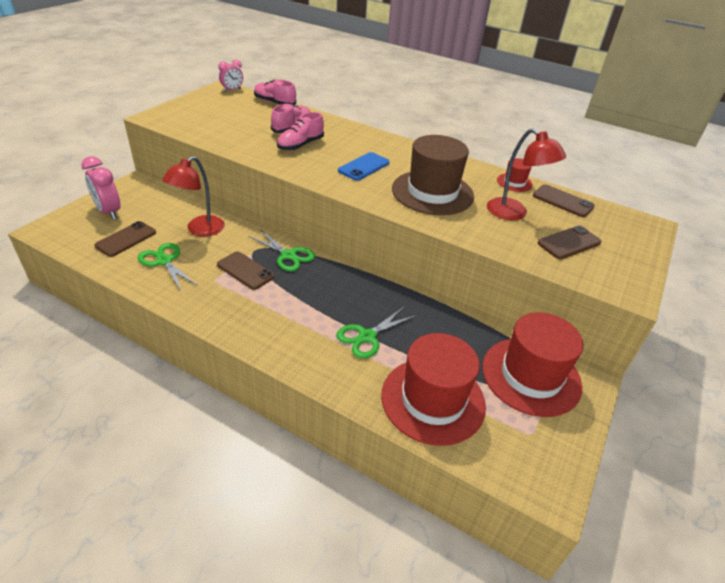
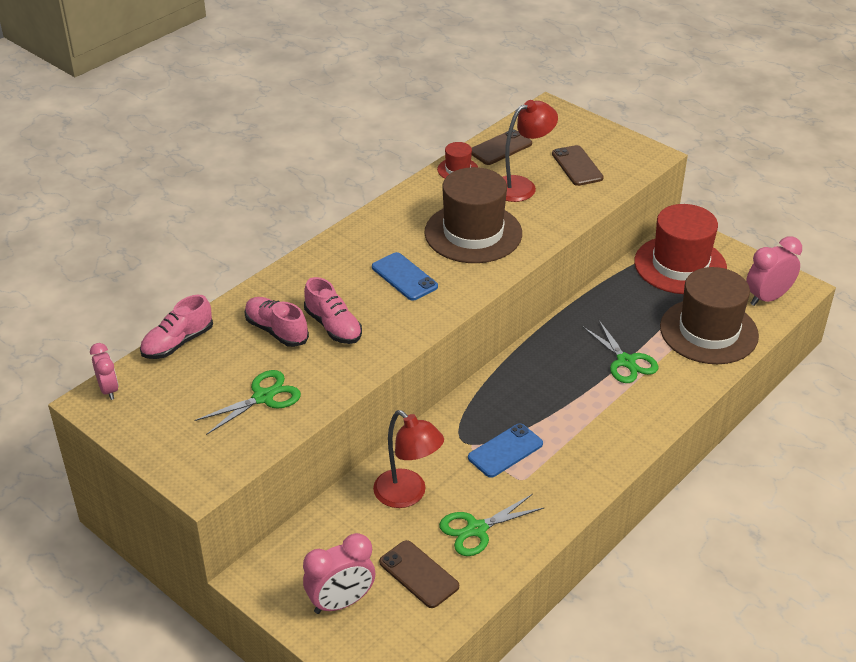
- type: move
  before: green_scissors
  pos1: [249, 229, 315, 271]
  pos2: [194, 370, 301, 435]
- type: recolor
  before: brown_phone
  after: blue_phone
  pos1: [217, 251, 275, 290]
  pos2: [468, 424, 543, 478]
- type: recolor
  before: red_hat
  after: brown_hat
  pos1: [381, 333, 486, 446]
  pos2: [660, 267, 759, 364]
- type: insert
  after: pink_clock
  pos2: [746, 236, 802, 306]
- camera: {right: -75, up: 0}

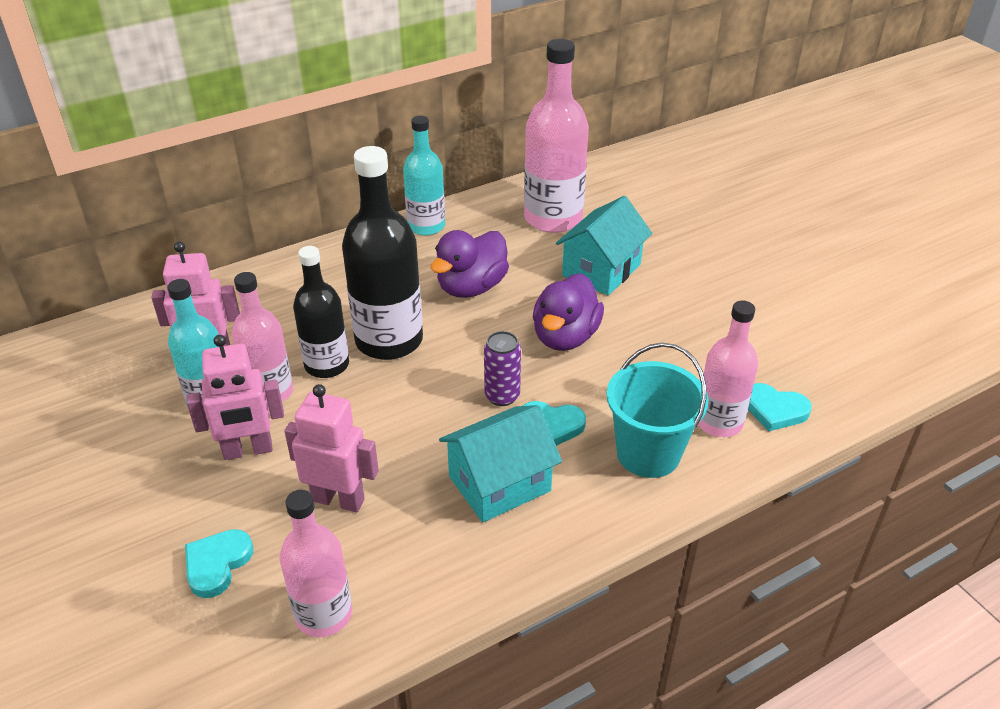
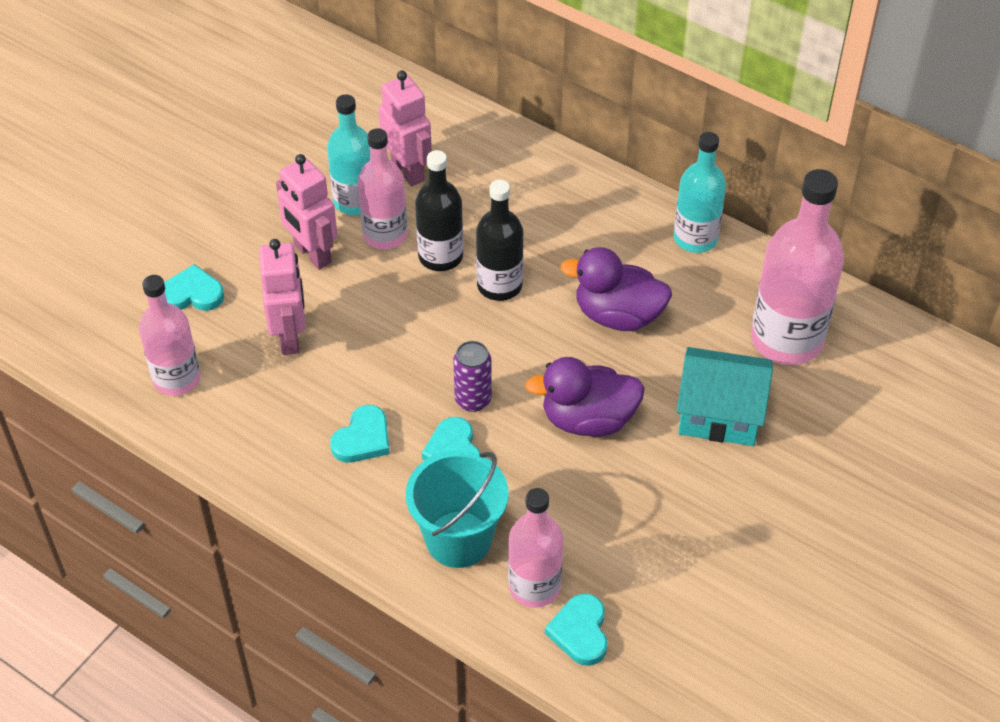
- type: replace
  before: turquoise_house
  after: turquoise_heart
  pos1: [439, 405, 562, 523]
  pos2: [330, 405, 390, 463]
- type: resize
  before: black_bottle
  pos1: [342, 146, 423, 360]
  pos2: [476, 180, 523, 301]
  scale: 0.64
- camera: {right: 65, up: 10}

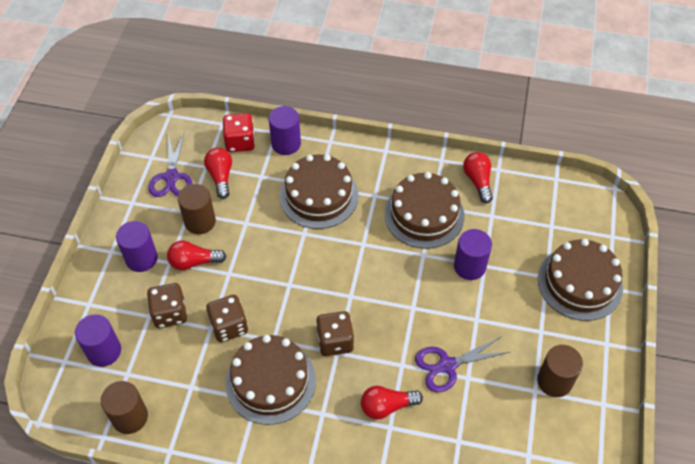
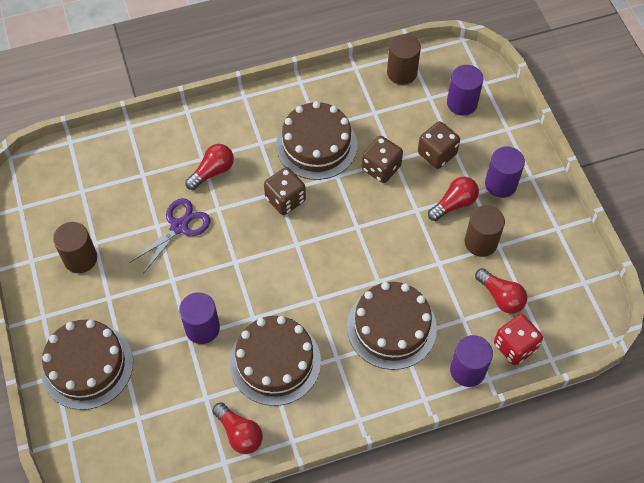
- type: delete
  before: purple_scissors
  pos1: [148, 133, 192, 197]
- camera: {right: 150, up: 5}

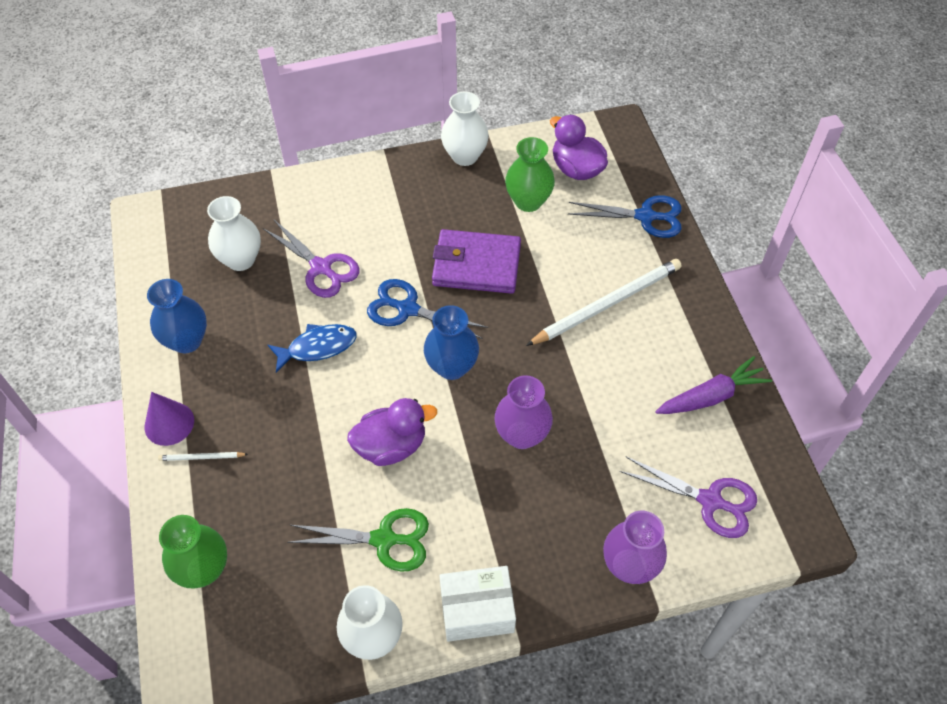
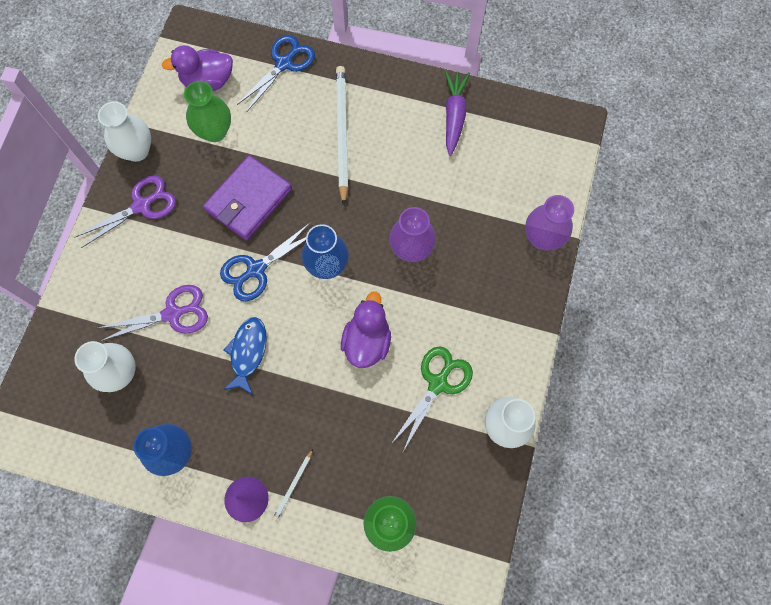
- type: move
  before: purple_scissors
  pos1: [619, 457, 757, 538]
  pos2: [75, 175, 176, 248]
- type: delete
  before: white_box
  pos1: [439, 566, 516, 642]
- camera: {right: -60, up: 15}

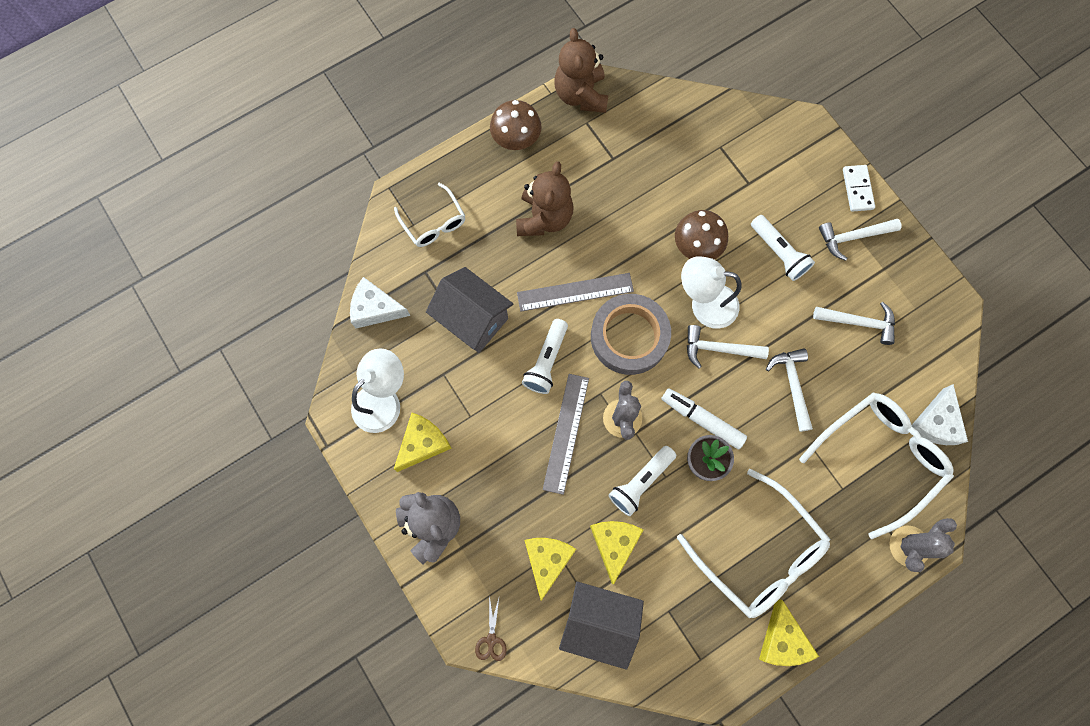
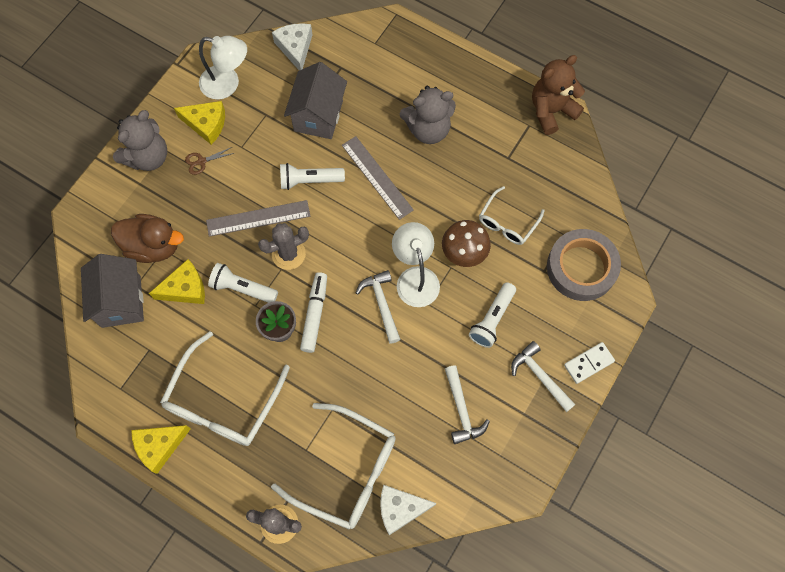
- type: replace
  before: yellow_cheese
  after: brown_duck
  pos1: [525, 538, 576, 601]
  pos2: [111, 214, 184, 263]
- type: move
  before: brown_scissors
  pos1: [475, 595, 507, 661]
  pos2: [185, 147, 234, 175]
- type: recolor
  before: brown_teddy_bear
  after: grey_teddy_bear
  pos1: [516, 161, 574, 236]
  pos2: [400, 85, 456, 144]
- type: move
  before: white_glasses
  pos1: [394, 183, 465, 247]
  pos2: [479, 186, 545, 245]
- type: move
  before: grey_tape
  pos1: [591, 294, 671, 375]
  pos2: [547, 229, 621, 301]
- type: delete
  before: brown_mushroom
  pos1: [490, 100, 541, 150]
- type: delete
  before: white_hammer
  pos1: [766, 349, 813, 432]
- camera: {right: 65, up: -5}

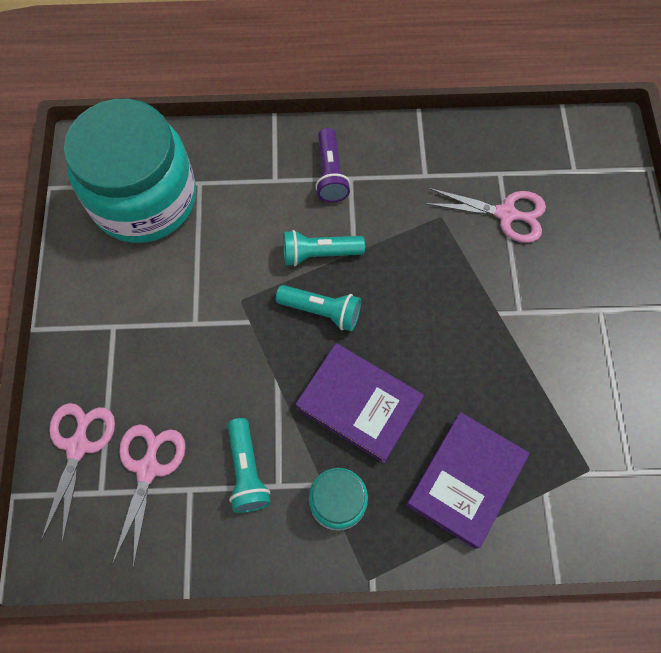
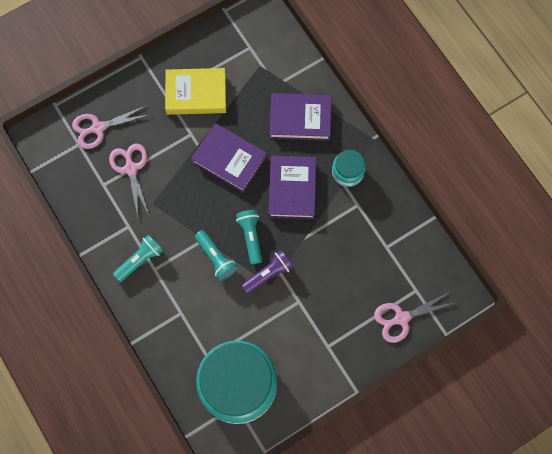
- type: move
  before: pink_scissors
  pos1: [112, 424, 186, 568]
  pos2: [72, 105, 149, 149]
- type: move
  before: turquoise_flashlight
  pos1: [228, 418, 271, 513]
  pos2: [113, 234, 163, 282]
- type: insert
  after: yellow_book
  pos2: [165, 68, 226, 115]
- type: insert
  after: purple_book
  pos2: [191, 123, 267, 192]
- type: move
  before: purple_flashlight
  pos1: [315, 128, 350, 203]
  pos2: [241, 250, 293, 294]
- camera: {right: -120, up: 5}

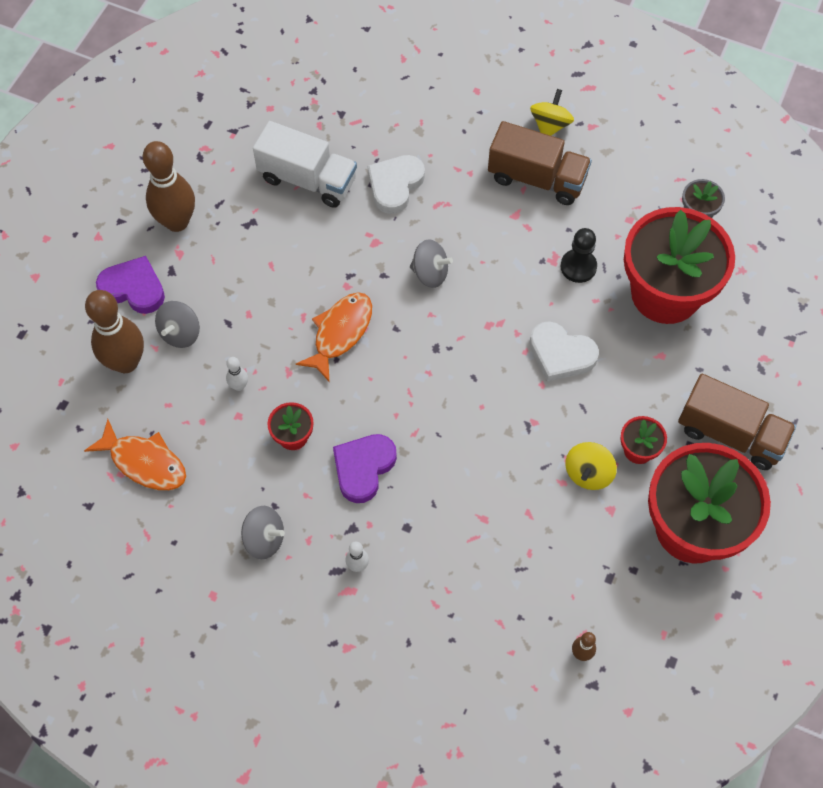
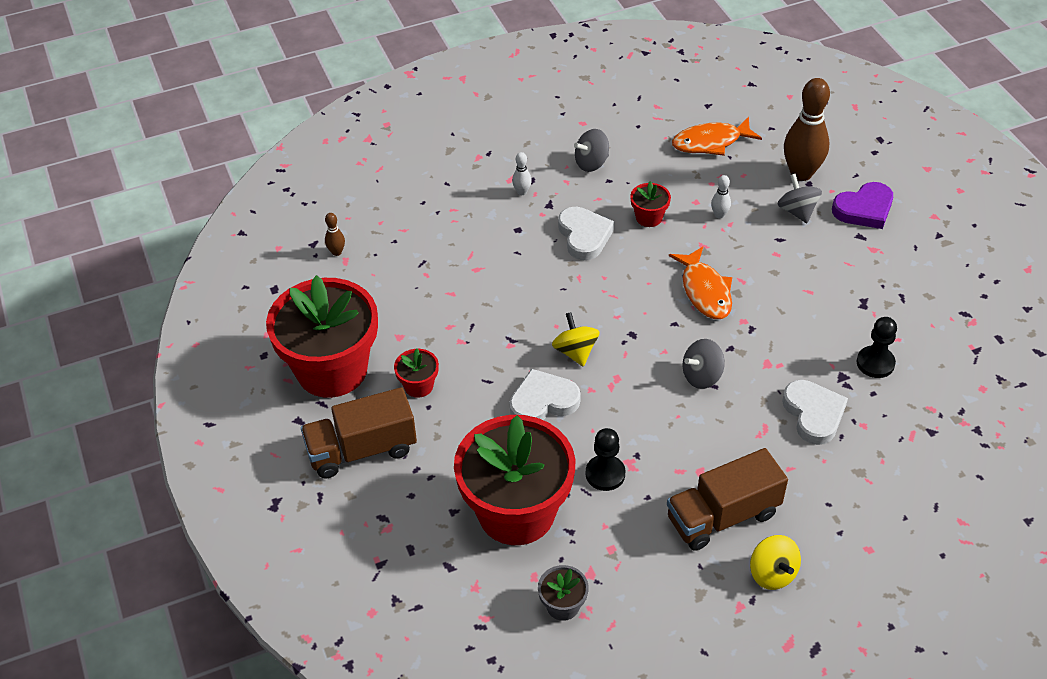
- type: move
  before: yellow_spinning_top
  pos1: [565, 442, 617, 490]
  pos2: [552, 312, 599, 367]
- type: recolor
  before: purple_heart
  after: white_heart
  pos1: [333, 434, 397, 503]
  pos2: [558, 207, 615, 260]
- type: replace
  before: white_truck
  after: black_pawn
  pos1: [253, 121, 357, 208]
  pos2: [857, 317, 897, 378]
- type: delete
  before: brown_bowling_pin
  pos1: [143, 141, 195, 232]
- camera: {right: 135, up: -15}

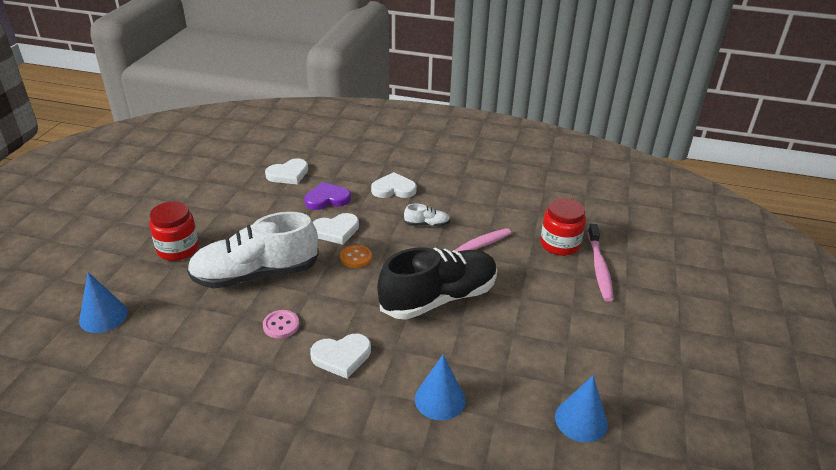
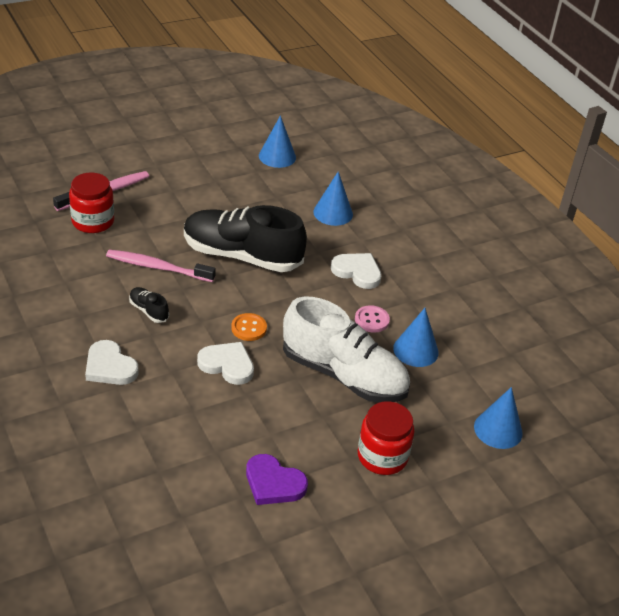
- type: recolor
  before: white_shoe
  after: black_shoe
  pos1: [404, 203, 450, 227]
  pos2: [129, 287, 169, 323]
- type: move
  before: purple_heart
  pos1: [305, 182, 351, 210]
  pos2: [246, 454, 308, 505]
- type: insert
  after: blue_cone
  pos2: [393, 308, 439, 367]
- type: delete
  before: white_heart
  pos1: [265, 158, 308, 184]
- camera: {right: -135, up: 5}

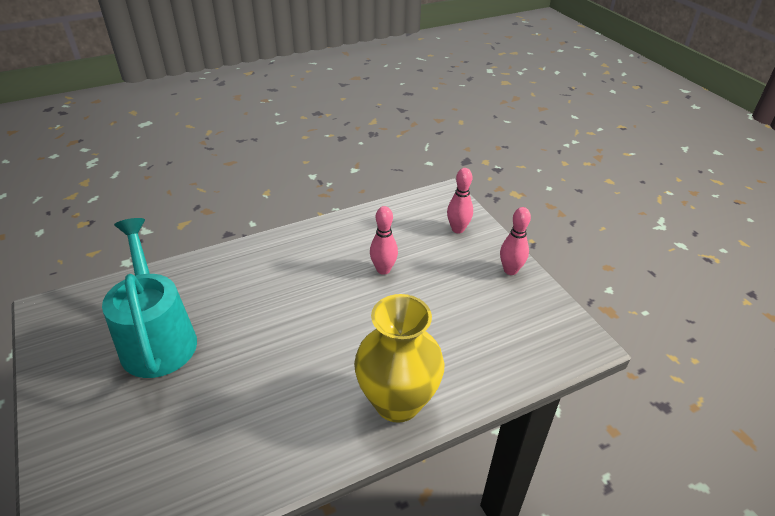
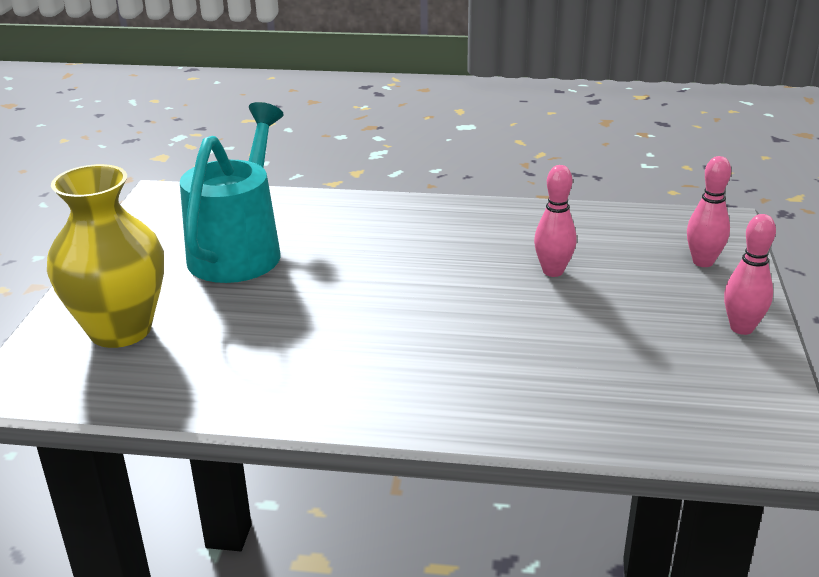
- type: move
  before: yellow_vase
  pos1: [354, 294, 445, 423]
  pos2: [47, 164, 164, 348]
- camera: {right: 35, up: -10}

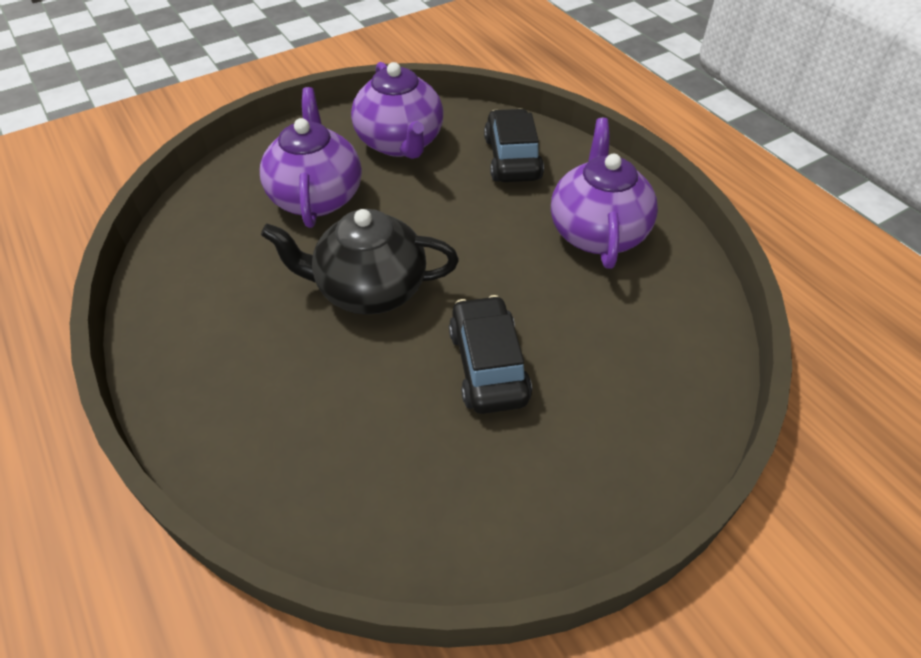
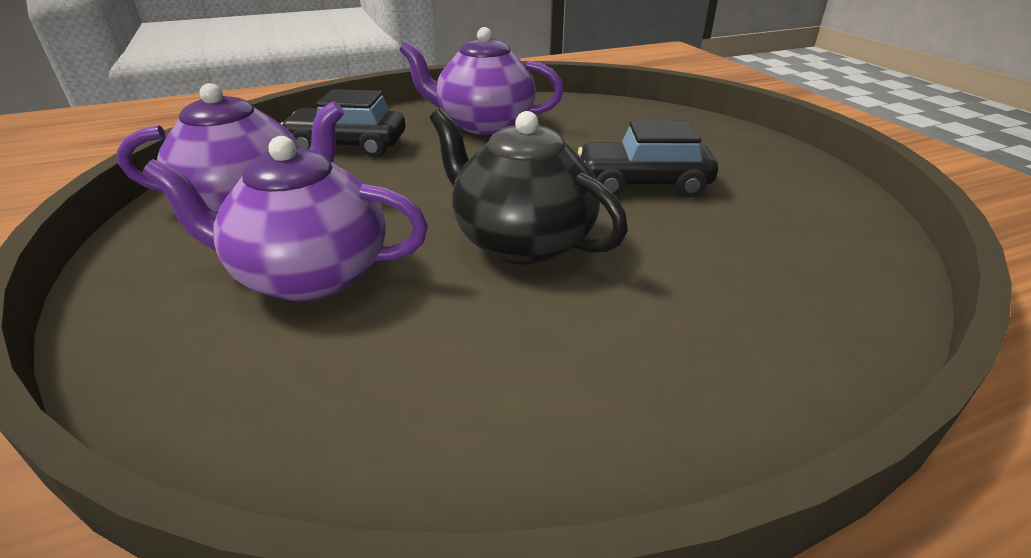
- type: rotate
  before: black_teapot
  pos1: [261, 209, 459, 315]
  pos2: [430, 108, 628, 265]
  turn: 120
- camera: {right: -80, up: -15}

